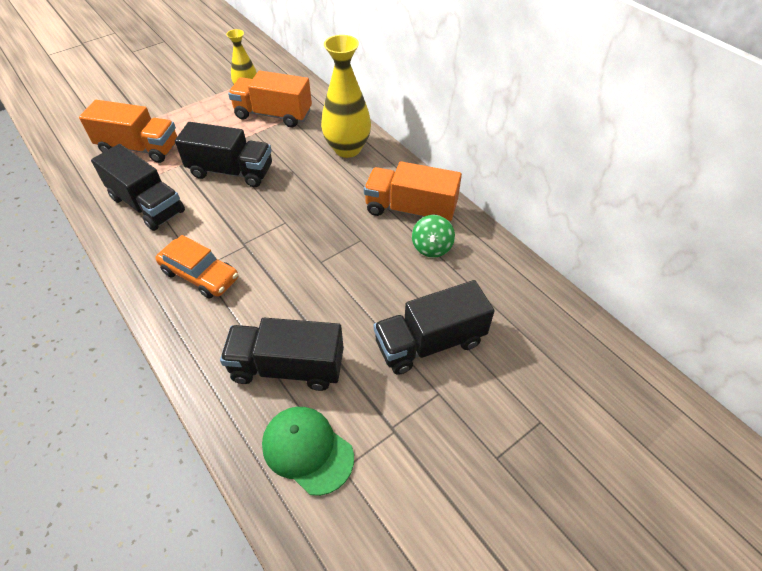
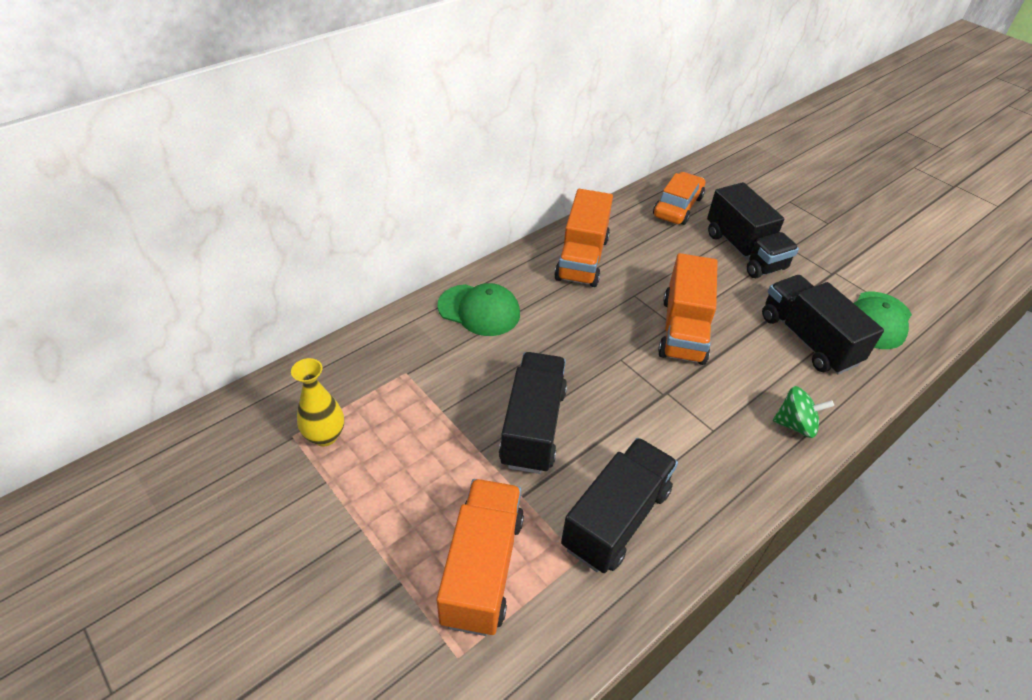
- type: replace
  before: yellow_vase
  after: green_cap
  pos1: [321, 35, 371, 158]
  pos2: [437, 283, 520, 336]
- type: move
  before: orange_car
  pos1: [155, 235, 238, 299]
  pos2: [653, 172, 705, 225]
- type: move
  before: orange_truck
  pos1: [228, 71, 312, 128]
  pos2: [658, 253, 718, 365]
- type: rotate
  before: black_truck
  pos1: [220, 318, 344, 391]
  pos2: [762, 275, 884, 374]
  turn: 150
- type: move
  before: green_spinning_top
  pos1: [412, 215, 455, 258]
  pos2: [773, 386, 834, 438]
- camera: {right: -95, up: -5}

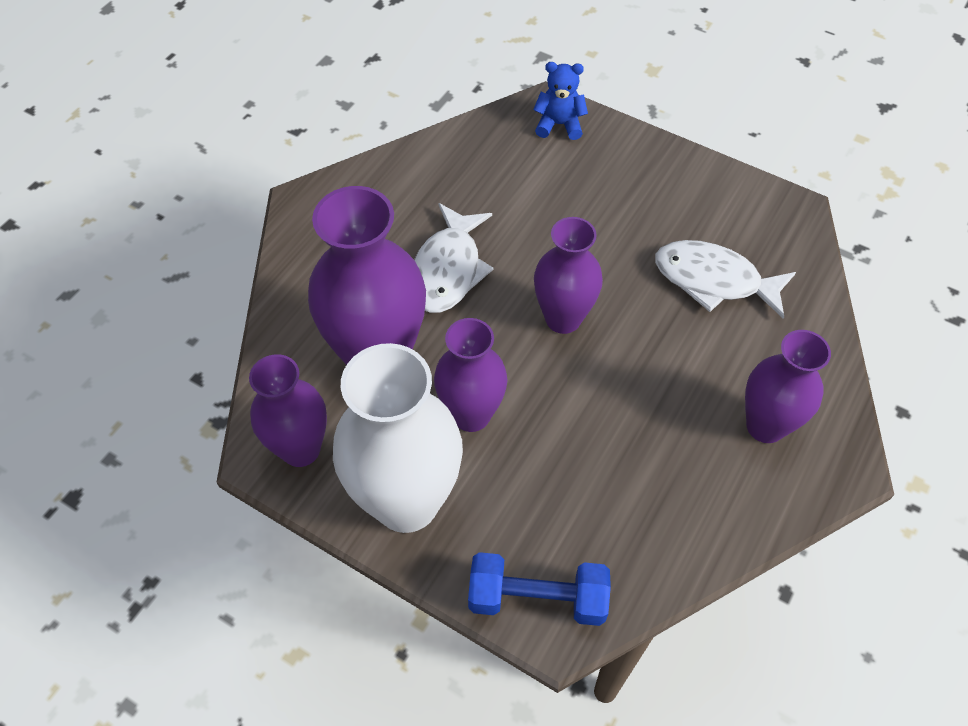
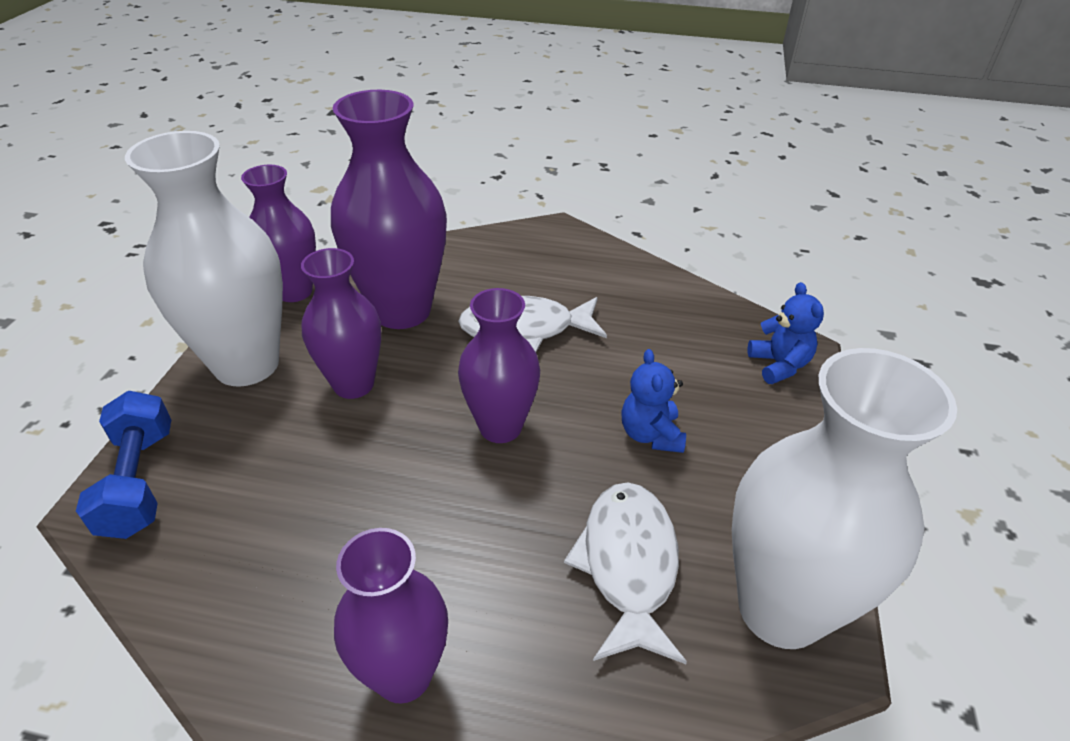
- type: insert
  after: blue_teddy_bear
  pos2: [621, 349, 686, 453]
- type: insert
  after: white_vase
  pos2: [732, 348, 957, 649]
- camera: {right: 70, up: -15}

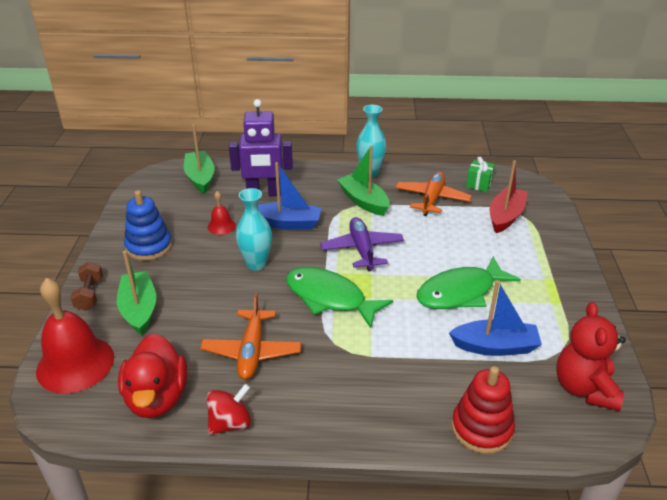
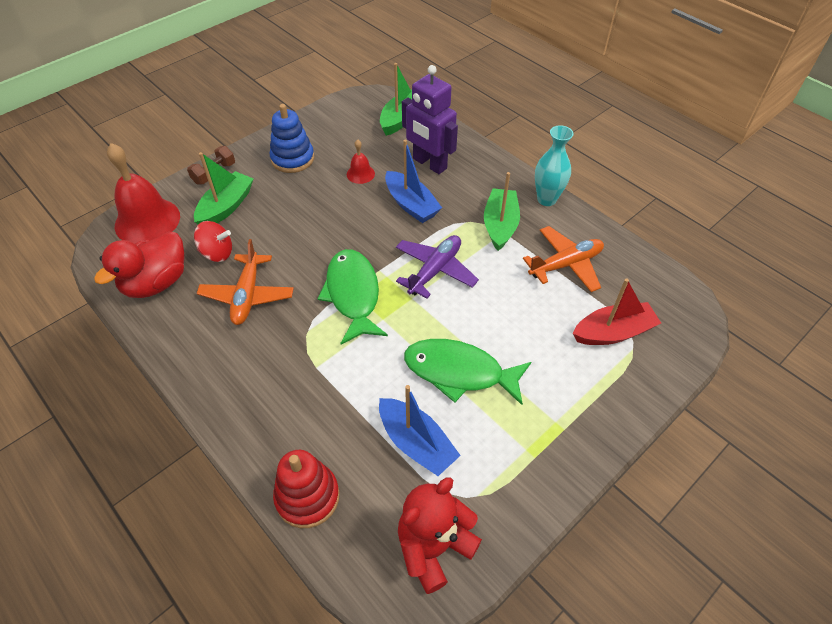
- type: move
  before: red_spinning_top
  pos1: [207, 384, 251, 435]
  pos2: [194, 221, 232, 262]
- type: rotate
  before: orange_plane
  pos1: [200, 293, 301, 380]
  pos2: [197, 239, 294, 325]
  turn: -45
- type: delete
  before: turquoise_vase
  pos1: [236, 188, 272, 271]
- type: delete
  before: green_gift
  pos1: [466, 157, 495, 192]
- camera: {right: 45, up: 15}

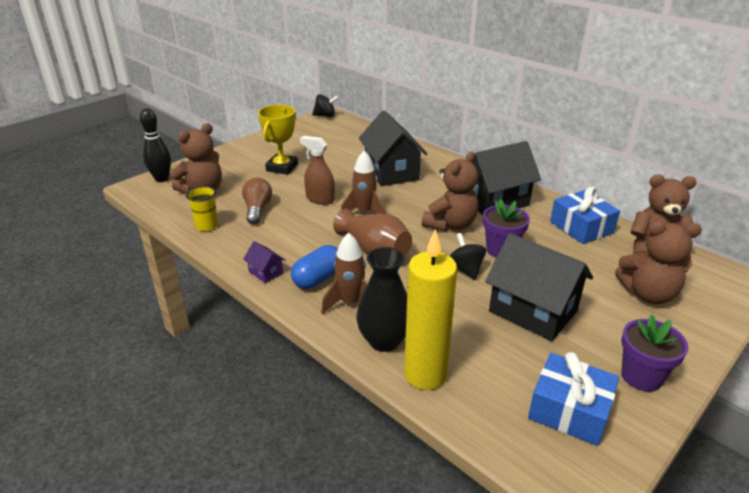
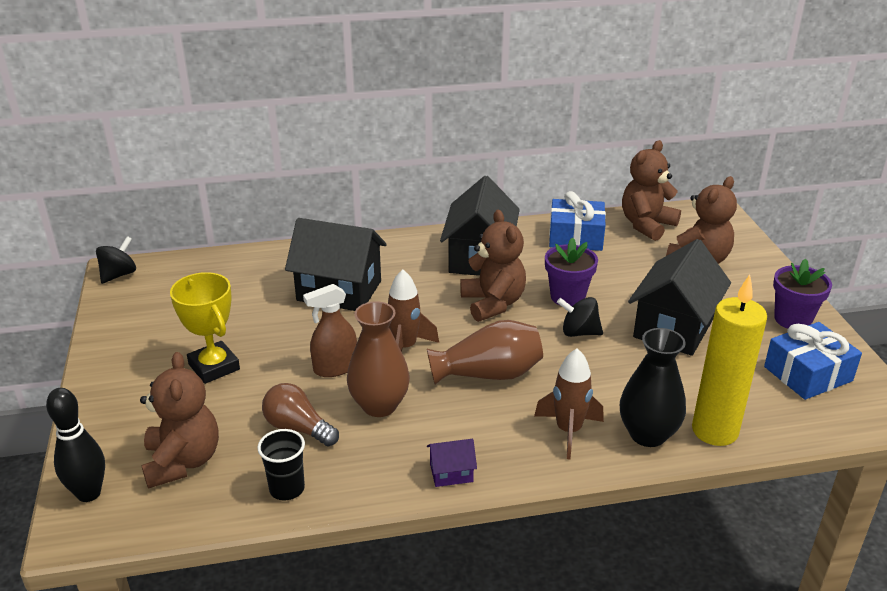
- type: recolor
  before: yellow_cup
  after: black_cup
  pos1: [186, 186, 218, 231]
  pos2: [257, 429, 305, 500]
- type: insert
  after: brown_vase
  pos2: [347, 301, 410, 417]
- type: rotate
  before: black_house
  pos1: [485, 233, 593, 341]
  pos2: [628, 239, 731, 356]
  turn: -45
- type: delete
  before: blue_capsule
  pos1: [291, 245, 338, 289]
- camera: {right: -55, up: 0}

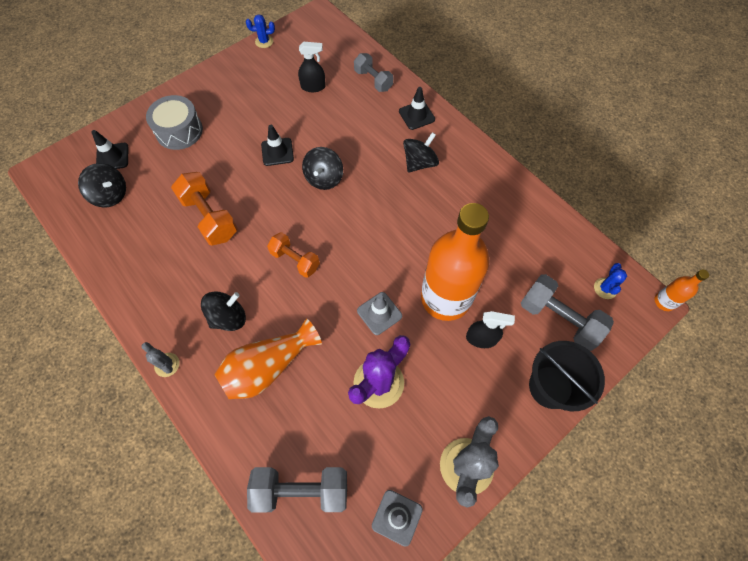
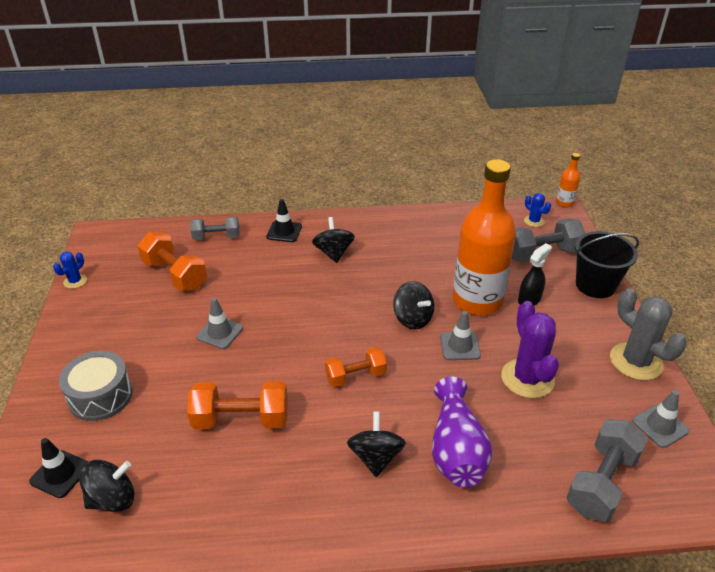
- type: replace
  before: black_spray_bottle
  after: orange_dumbbell
  pos1: [298, 42, 326, 92]
  pos2: [137, 232, 207, 291]
- type: recolor
  before: black_traffic_cone
  after: grey_traffic_cone
  pos1: [261, 125, 294, 166]
  pos2: [196, 298, 243, 349]
- type: move
  before: black_spinning_top
  pos1: [302, 147, 343, 190]
  pos2: [393, 281, 434, 329]
- type: recolor
  before: orange_vase
  after: purple_vase
  pos1: [214, 319, 322, 399]
  pos2: [432, 377, 492, 487]
- type: delete
  before: grey_cactus
  pos1: [141, 342, 179, 377]
- camera: {right: -55, up: -25}

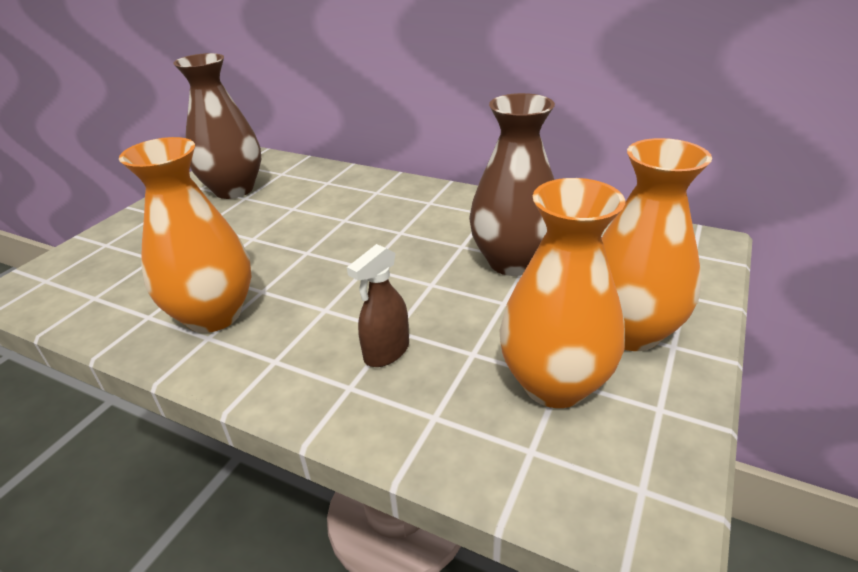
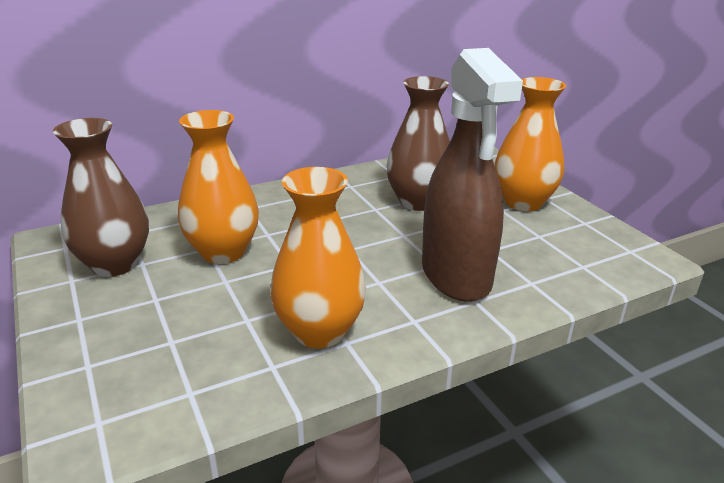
- type: move
  before: orange_vase
  pos1: [500, 178, 625, 408]
  pos2: [178, 110, 259, 264]
- type: resize
  before: brown_spray_bottle
  pos1: [347, 244, 409, 367]
  pos2: [422, 48, 523, 302]
  scale: 2.37
- camera: {right: -55, up: -5}

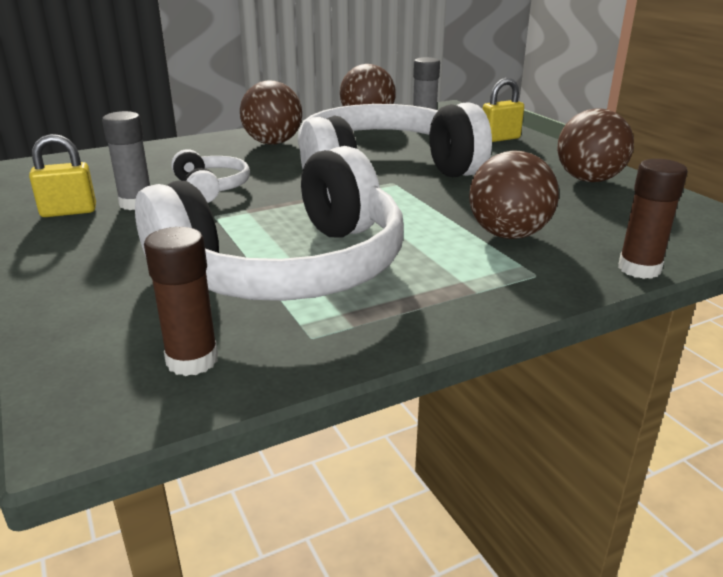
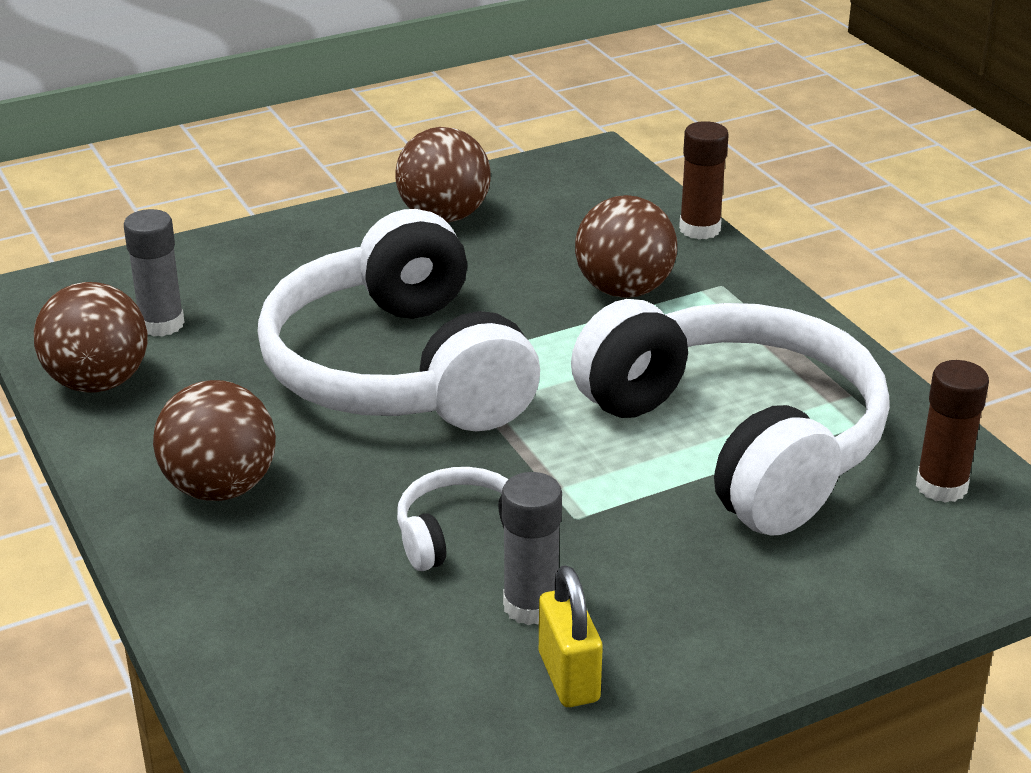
- type: delete
  before: yellow_padlock
  pos1: [483, 78, 524, 142]
- camera: {right: -90, up: 5}

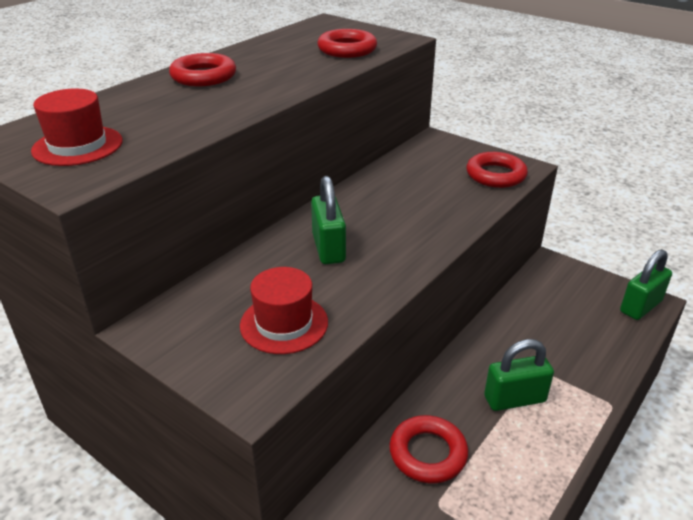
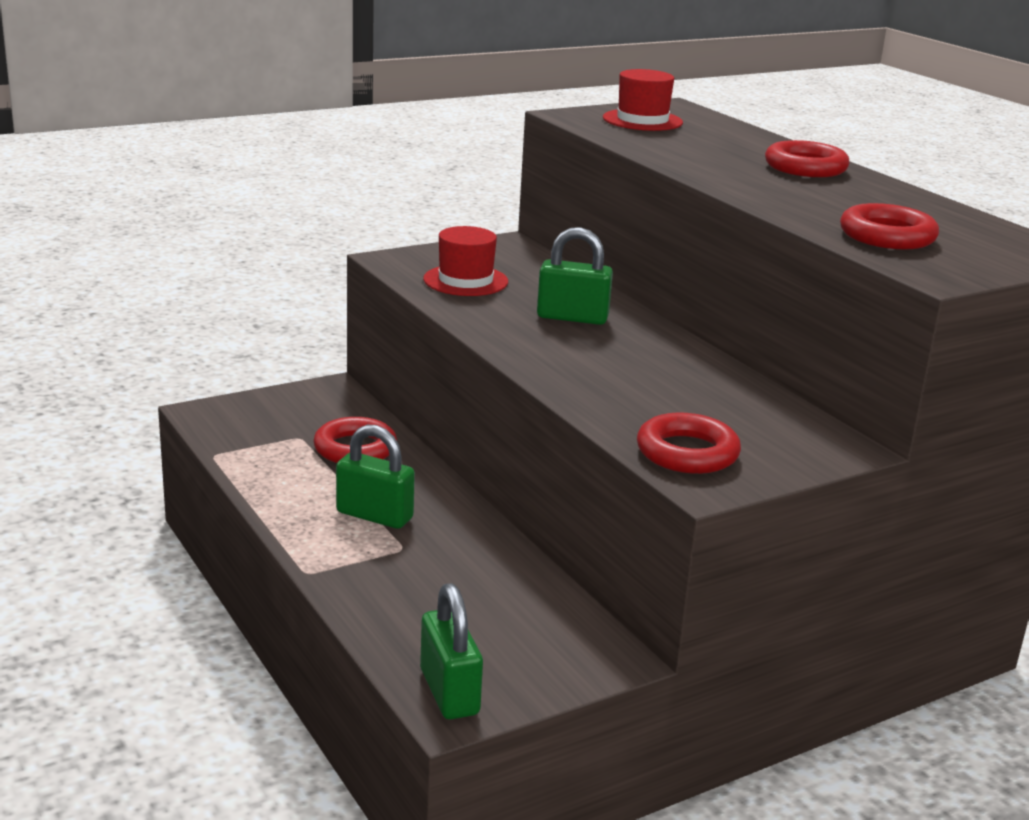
- type: rotate
  before: green_padlock
  pos1: [484, 339, 554, 411]
  pos2: [336, 424, 415, 529]
  turn: -75
- camera: {right: 110, up: -10}

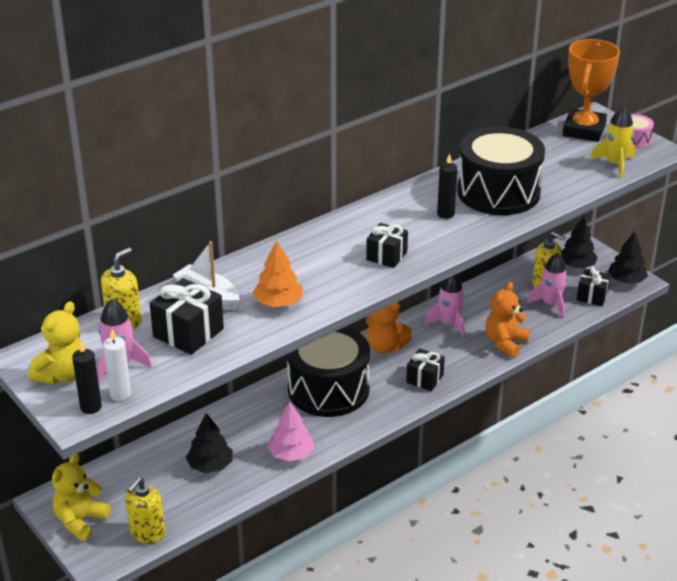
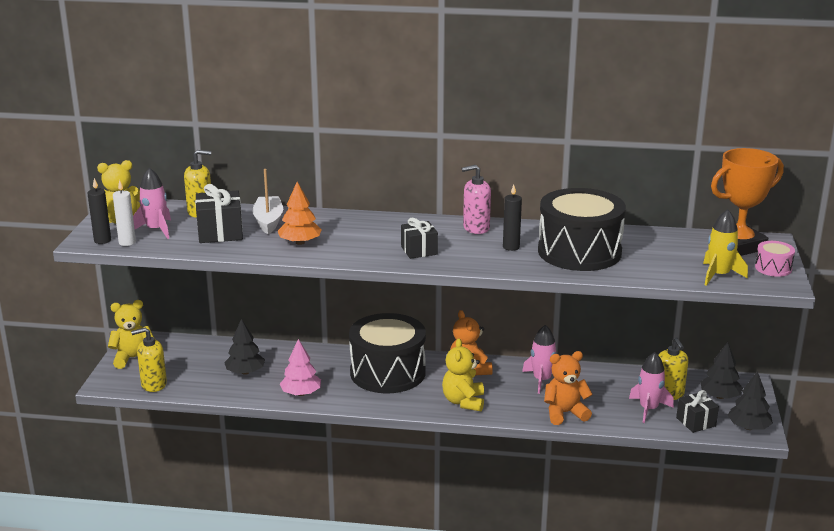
- type: replace
  before: black_gift
  after: yellow_teddy_bear
  pos1: [406, 348, 445, 391]
  pos2: [442, 338, 484, 412]
- type: insert
  after: pink_soap_dispenser
  pos2: [462, 165, 491, 234]
- camera: {right: 45, up: -10}

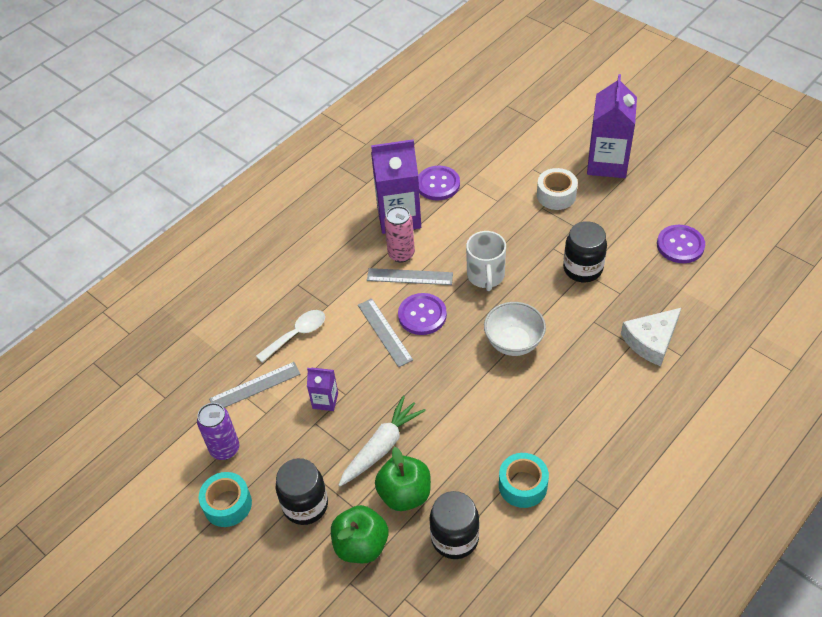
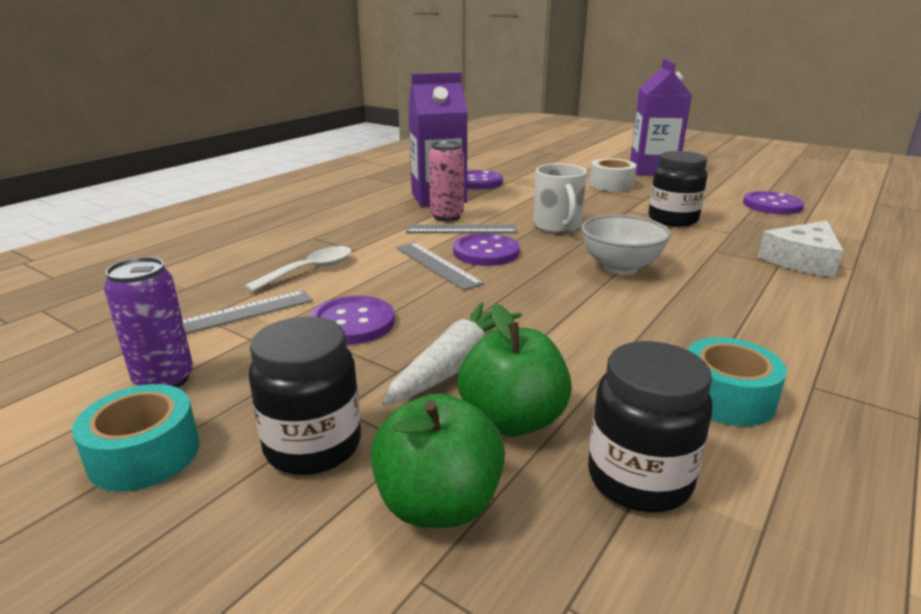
- type: replace
  before: purple_carton
  after: purple_button
  pos1: [307, 368, 338, 411]
  pos2: [309, 296, 395, 344]
- camera: {right: -10, up: -25}

